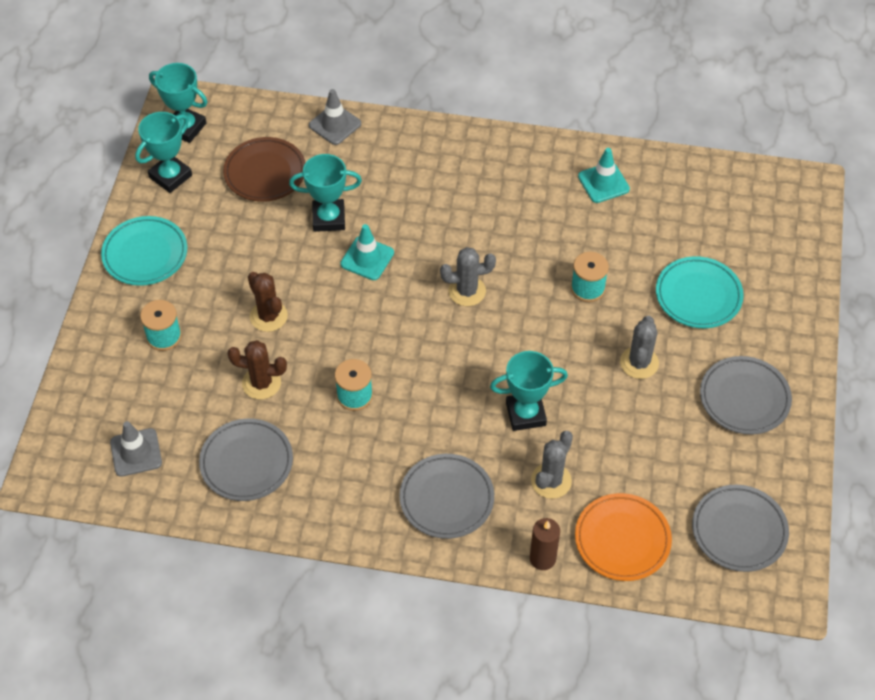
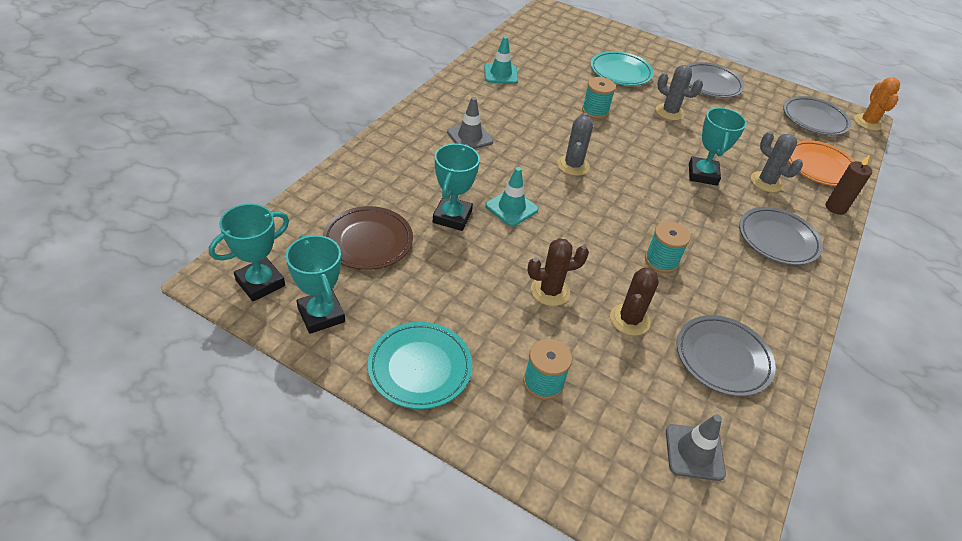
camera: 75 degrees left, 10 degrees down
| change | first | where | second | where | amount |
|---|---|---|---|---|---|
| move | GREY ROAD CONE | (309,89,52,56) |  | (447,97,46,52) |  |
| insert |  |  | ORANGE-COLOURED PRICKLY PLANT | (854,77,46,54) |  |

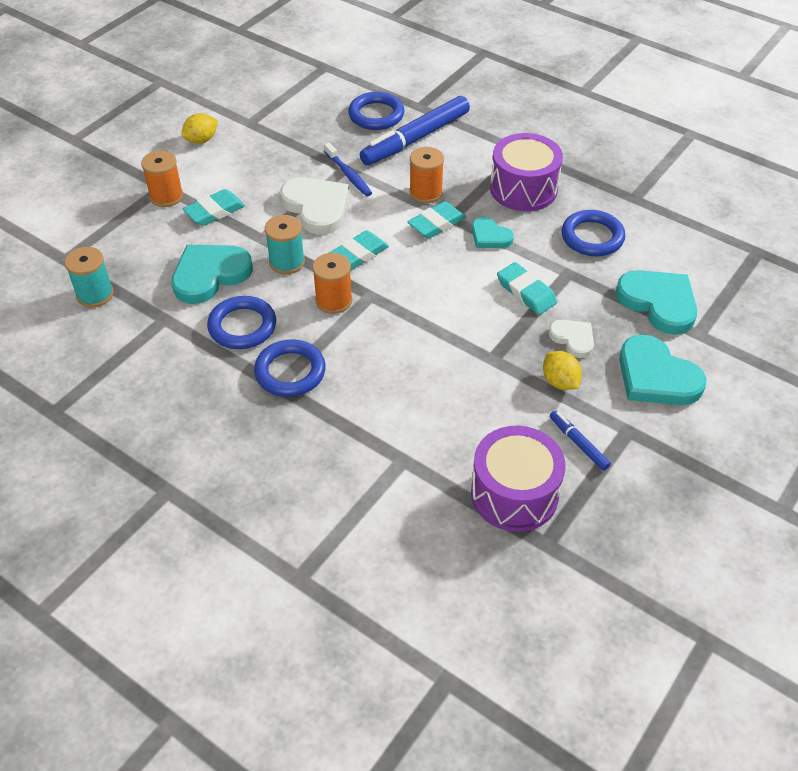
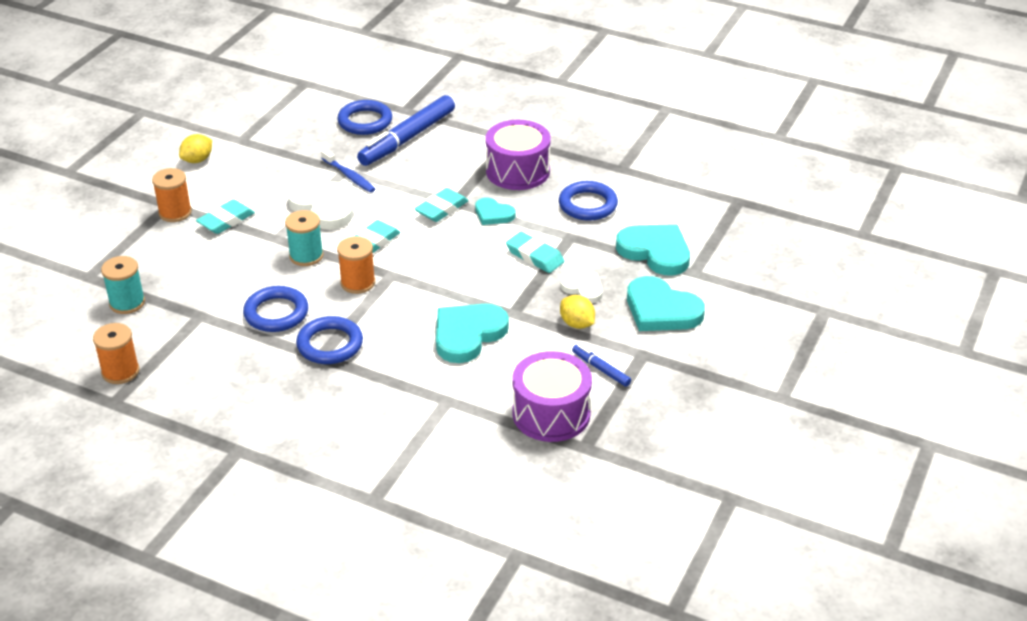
camera: 10 degrees left, 10 degrees down
| change | first | where | second | where | amount |
|---|---|---|---|---|---|
| move | ORANGE-COLOURED SPOOL | (409,147,35,56) |  | (93,323,47,61) |  |
| move | TEAL HEART SHAPE | (171,245,82,59) |  | (436,304,73,59) |  |

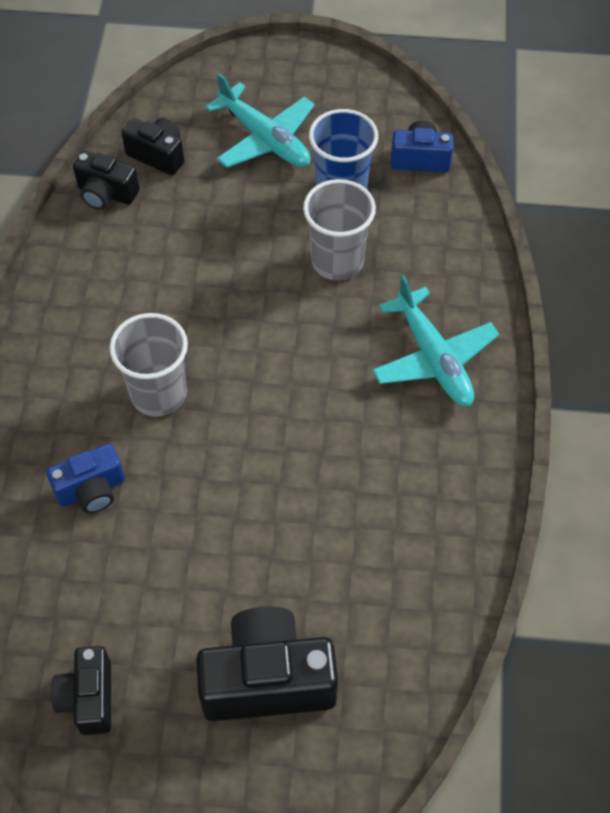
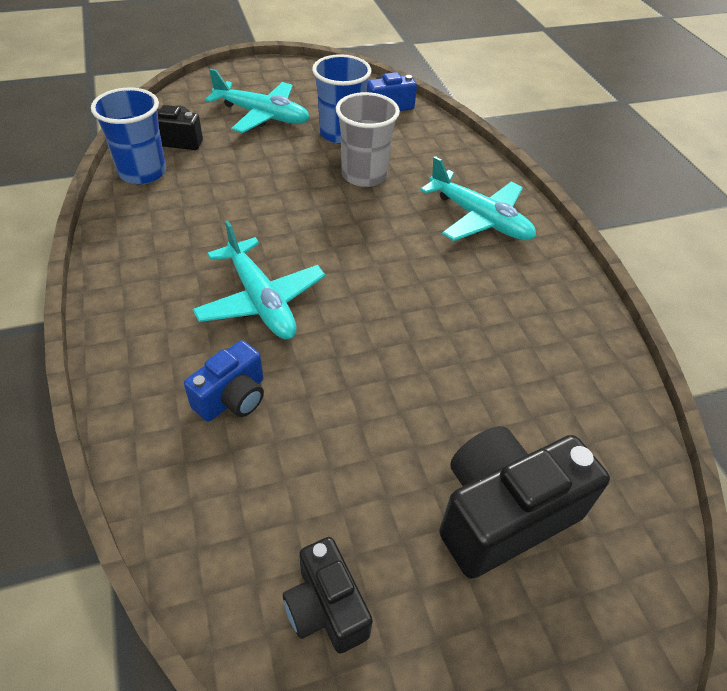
camera: 25 degrees left, 10 degrees down
| change | first | where | second | where | amount |
|---|---|---|---|---|---|
| replace | EBONY COMPACT CAMERA | (73,151,66,59) | COBALT CUP | (91,88,75,96) |  |
| replace | GREY CUP | (109,313,79,104) | TEAL PLANE | (192,220,133,119) |  |

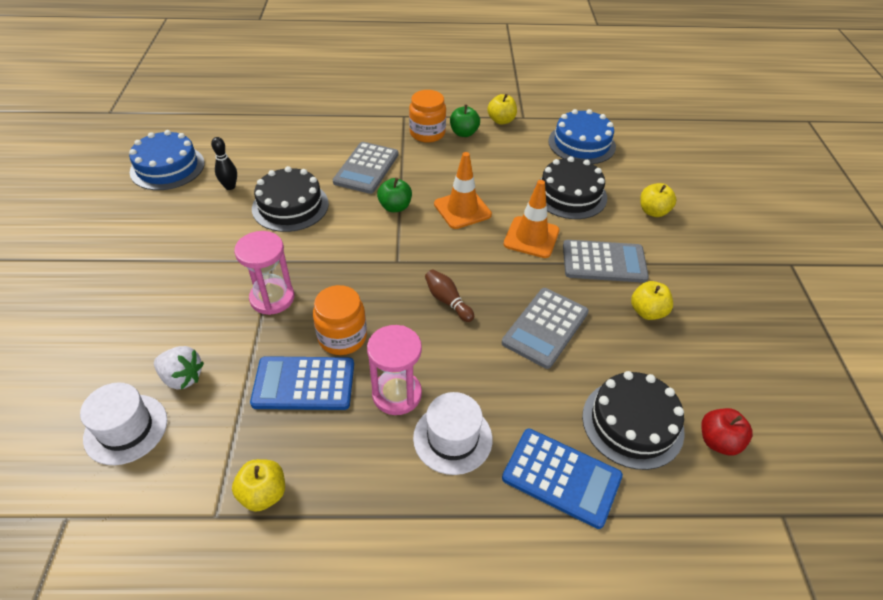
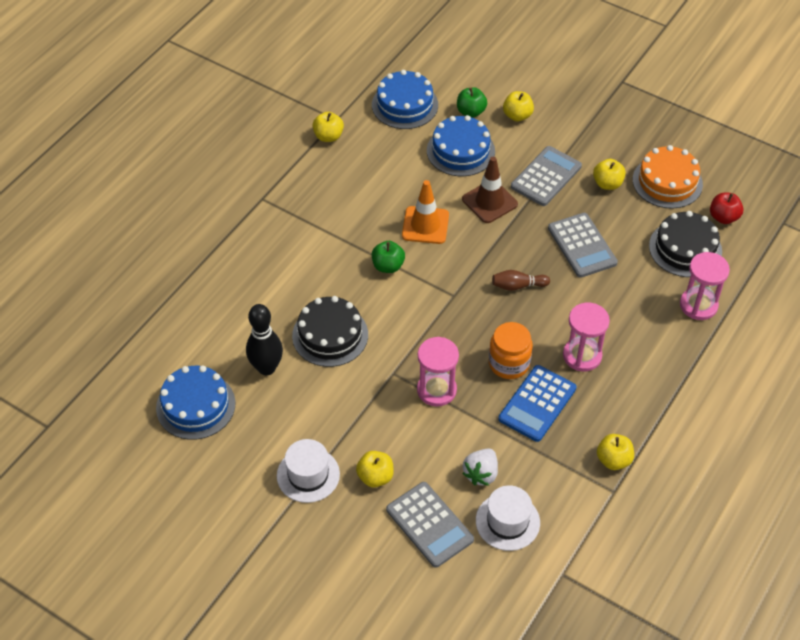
camera: 55 degrees left, 5 degrees up
| change | first | where | second | where | amount |
|---|---|---|---|---|---|
| delete | ORANGE-COLOURED PRESERVE JAR | (409,90,37,53) |  |  |  |
| move | LEAF-GREEN APPLE | (450,105,30,32) |  | (457,87,30,31) |  |
| resize | EBONY TENPIN | (211,137,26,53) |  | (246,304,37,71) | x1.65 |
| move | GREY CALCULATOR | (333,142,66,52) |  | (386,482,88,86) |  |
| recolor | EBONY GATEAU | (534,156,73,63) | COBALT GATEAU | (427,115,68,61) |  |
| recolor | ORANGE-COLOURED ROAD CONE | (503,180,56,78) | BROWN ROAD CONE | (462,157,56,66) |  |
| rotate | WHITE STRAWBERRY | (154,346,50,44) |  | (462,449,36,37) | 150 degrees clockwise |
| move | WHITE TALL HAT | (413,392,80,83) |  | (277,439,63,64) |  |
| replace | COBALT CALCULATOR | (502,429,121,100) | ROSY HOURGLASS | (680,252,50,68) |  |
| insert |  |  | ORANGE-COLOURED GATEAU | (633,145,70,64) |  |
| insert |  |  | YELLOW APPLE | (356,451,38,37) |  |

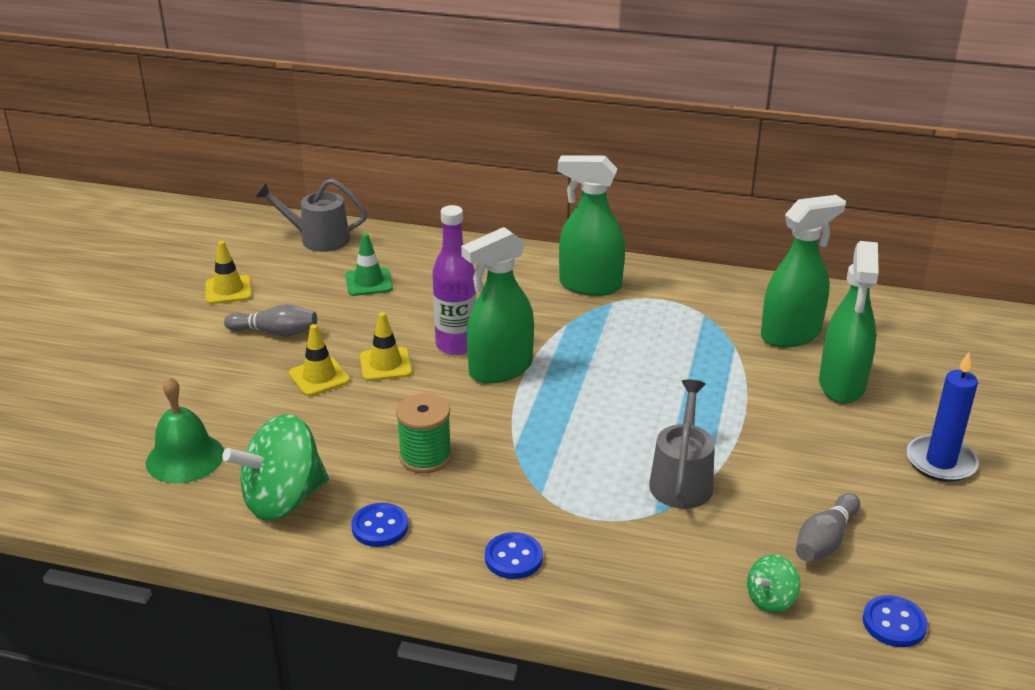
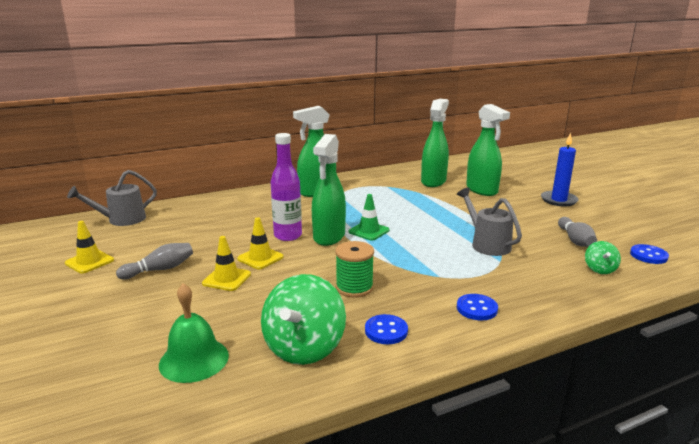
camera: 40 degrees left, 10 degrees down
| change | first | where | second | where | amount |
|---|---|---|---|---|---|
| move | LEAF-GREEN ROAD CONE | (345,233,48,63) |  | (349,194,40,46) |  |

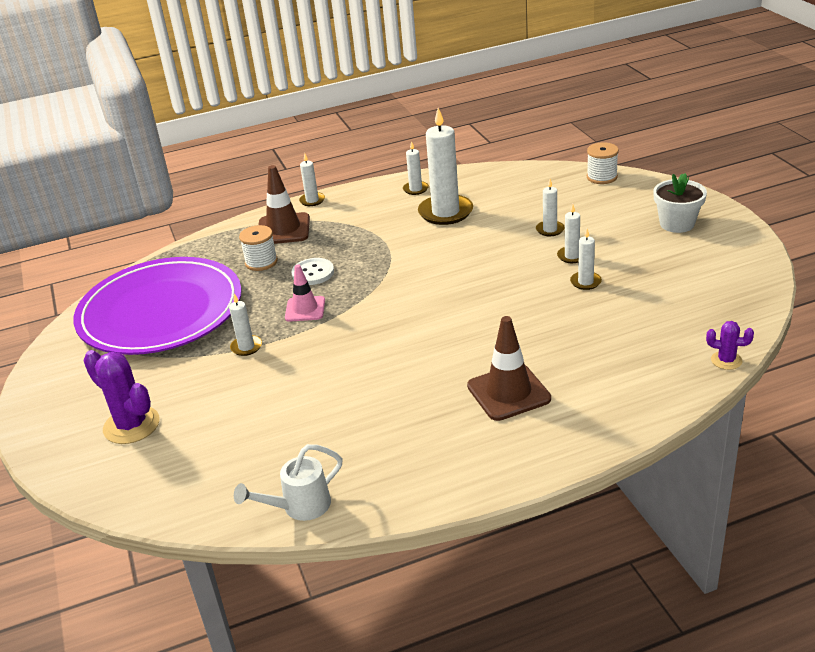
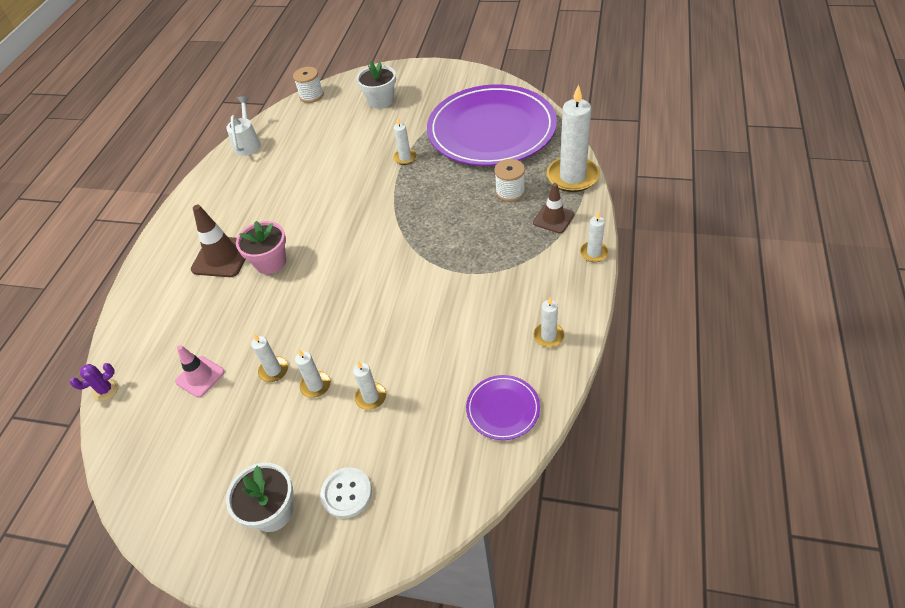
camera: 125 degrees right, 15 degrees up
| change | first | where | second | where | amount |
|---|---|---|---|---|---|
| move | WHITE WAX CANDLE | (418,108,55,117) |  | (547,84,53,108) |  |
| move | WHITE SPOOL | (587,142,32,42) |  | (293,67,31,36) |  |
| resize | BROWN ROAD CONE | (259,165,51,79) |  | (533,183,41,50) | x0.65 |
| move | WHITE SEWING BUTTON | (292,258,42,27) |  | (320,467,52,51) |  |
| move | ROSY ROAD CONE | (285,264,40,58) |  | (175,345,50,53) |  |
| replace | ROYAL PURPLE PRICKLY PLANT | (83,350,77,94) | WHITE PLANT POT | (356,62,40,47) |  |
| insert |  |  | ROSY PLANT POT | (236,221,50,53) |  |
| insert |  |  | ROYAL PURPLE DINNER PLATE | (466,375,74,65) |  |

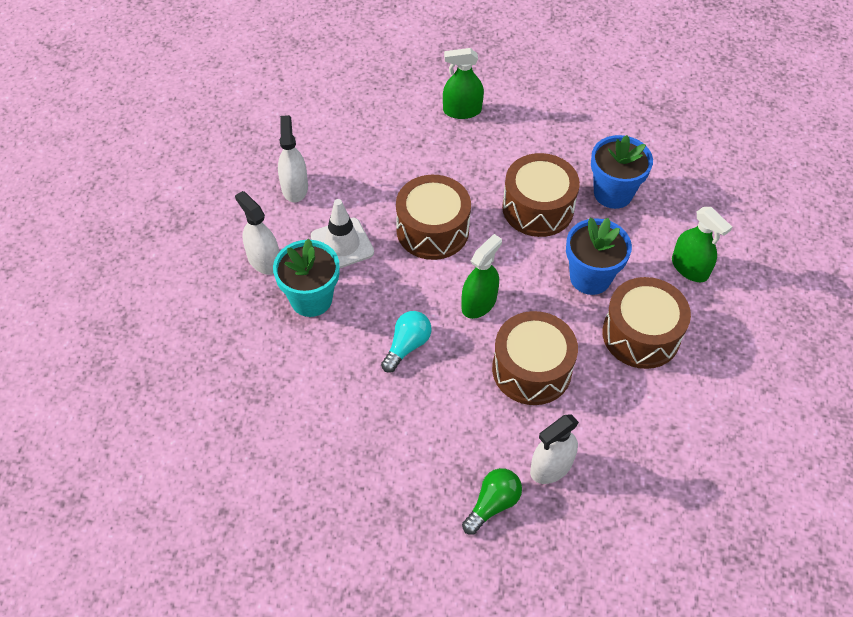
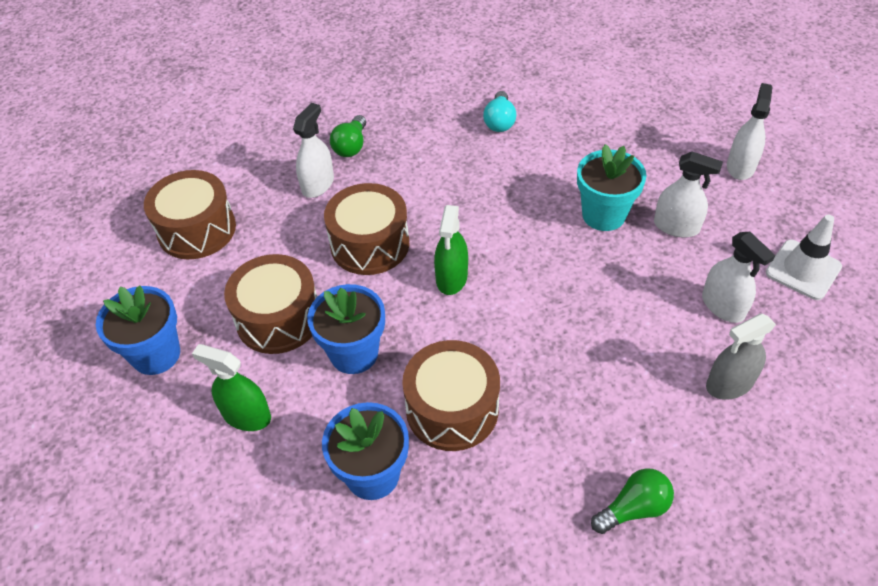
camera: 155 degrees right, 5 degrees down
| change | first | where | second | where | amount |
|---|---|---|---|---|---|
| replace | LEAF-GREEN SPRAYER | (443,48,41,71) | LEAF-GREEN LIGHT BULB | (591,468,83,66) |  |
| move | BROWN TOY DRUM | (396,175,75,85) |  | (144,170,92,89) |  |
| move | WHITE ROAD CONE | (311,199,63,70) |  | (766,215,76,85) |  |
| move | TEAL LIGHT BULB | (381,311,50,62) |  | (483,91,33,41) |  |
| insert |  |  | WHITE SPRAYER | (727,83,45,97) |  |
| insert |  |  | COBALT PLANT POT | (96,285,84,90) |  |
| insert |  |  | GREY SPRAYER | (706,314,70,86) |  |

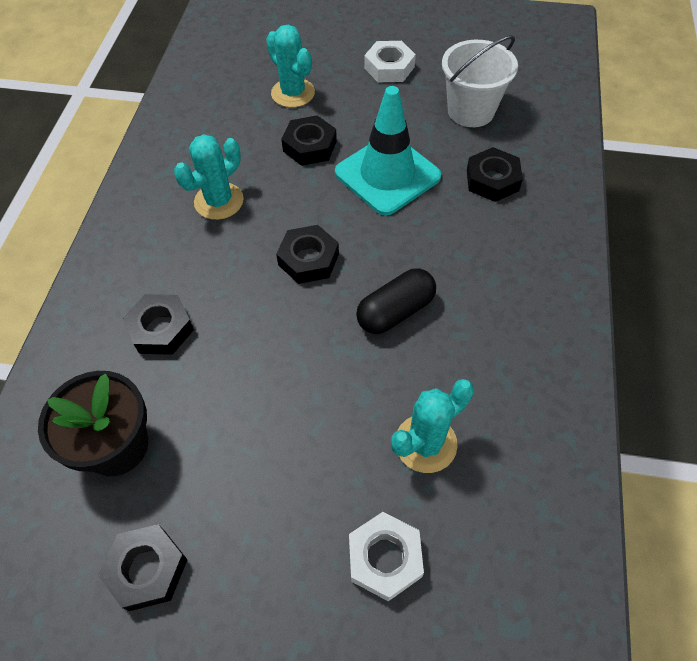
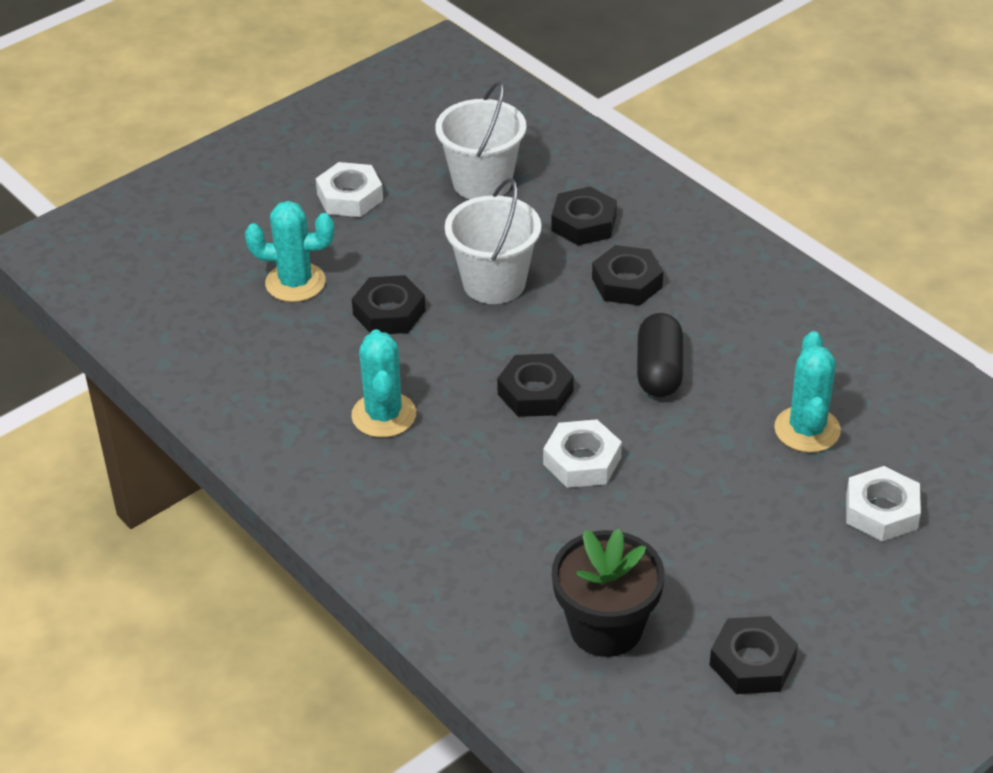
camera: 50 degrees left, 15 degrees down
| change | first | where | second | where | amount |
|---|---|---|---|---|---|
| replace | TEAL ROAD CONE | (335,86,106,129) | WHITE SAND BUCKET | (445,178,96,126) |  |
| move | EBONY HEX NUT | (123,294,71,61) |  | (592,245,71,61) |  |
| insert |  |  | WHITE HEX NUT | (543,419,79,69) |  |

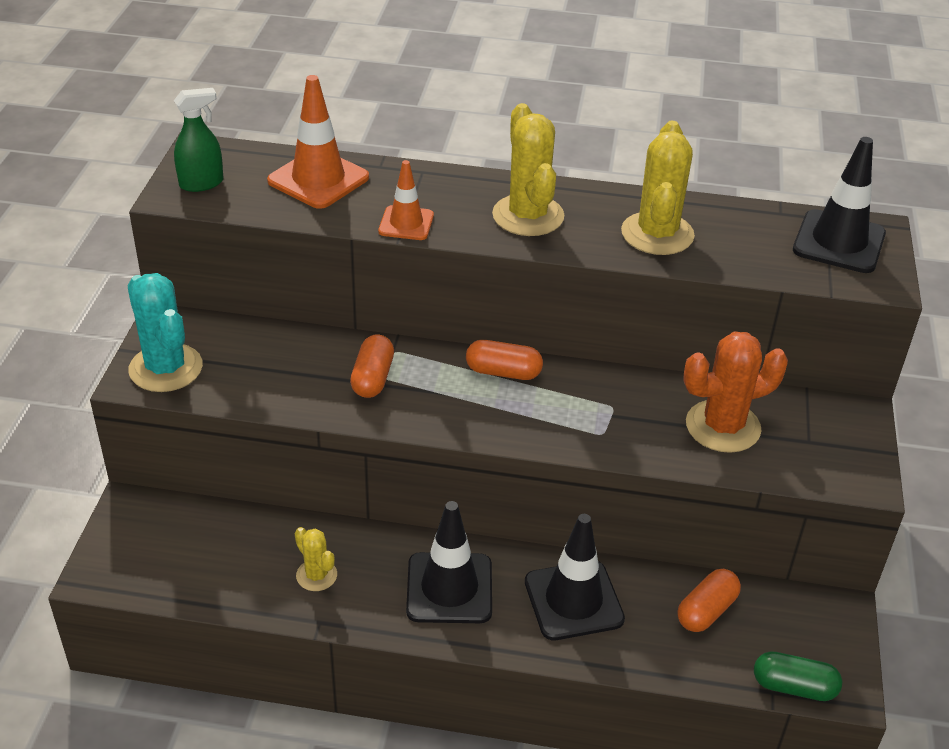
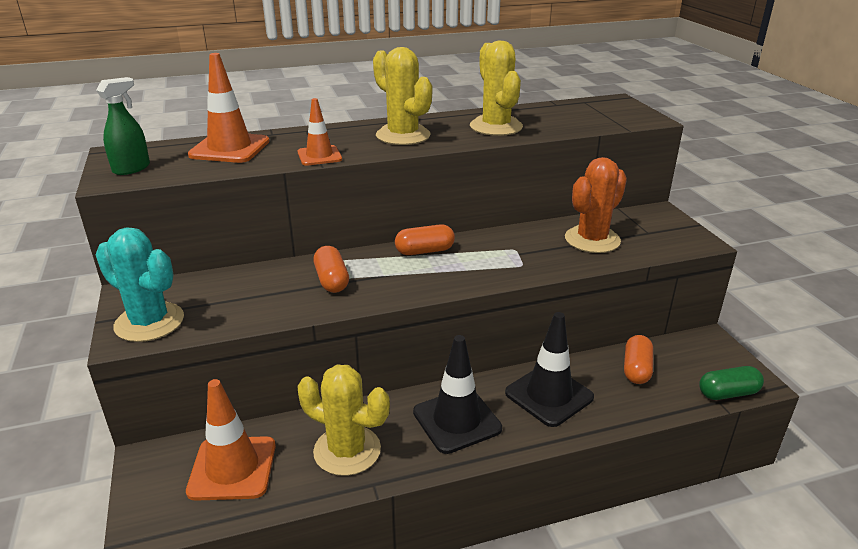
camera: 25 degrees left, 10 degrees down
| change | first | where | second | where | amount |
|---|---|---|---|---|---|
| delete | EBONY ROAD CONE | (793,137,93,136) |  |  |  |
| resize | YELLOW PRICKLY PLANT | (295,527,42,64) |  | (297,365,93,111) | x1.83 |
| insert |  |  | ORANGE-COLOURED ROAD CONE | (186,379,90,122) |  |

